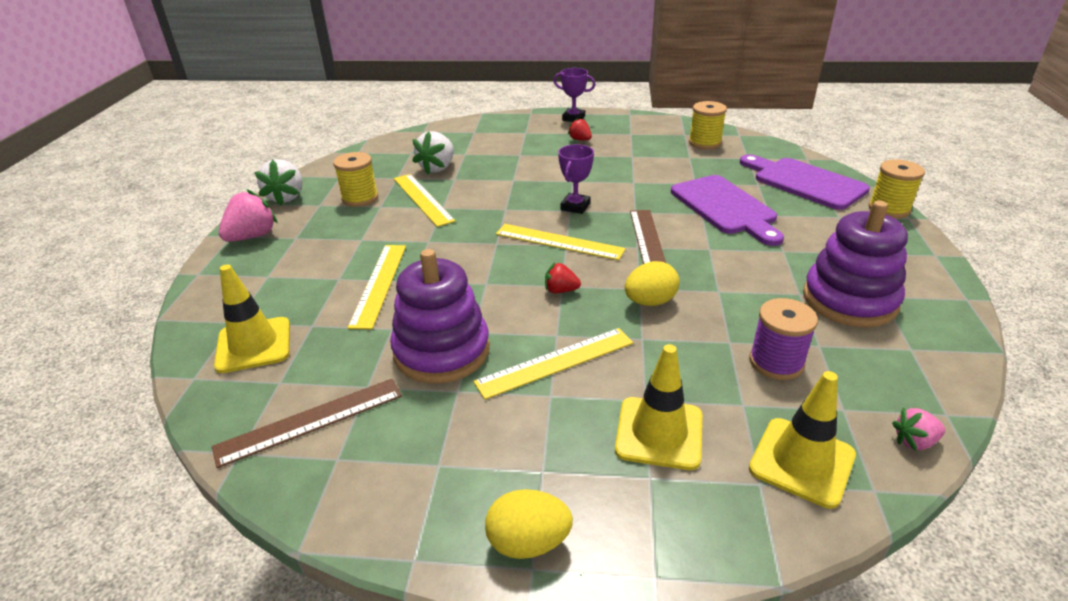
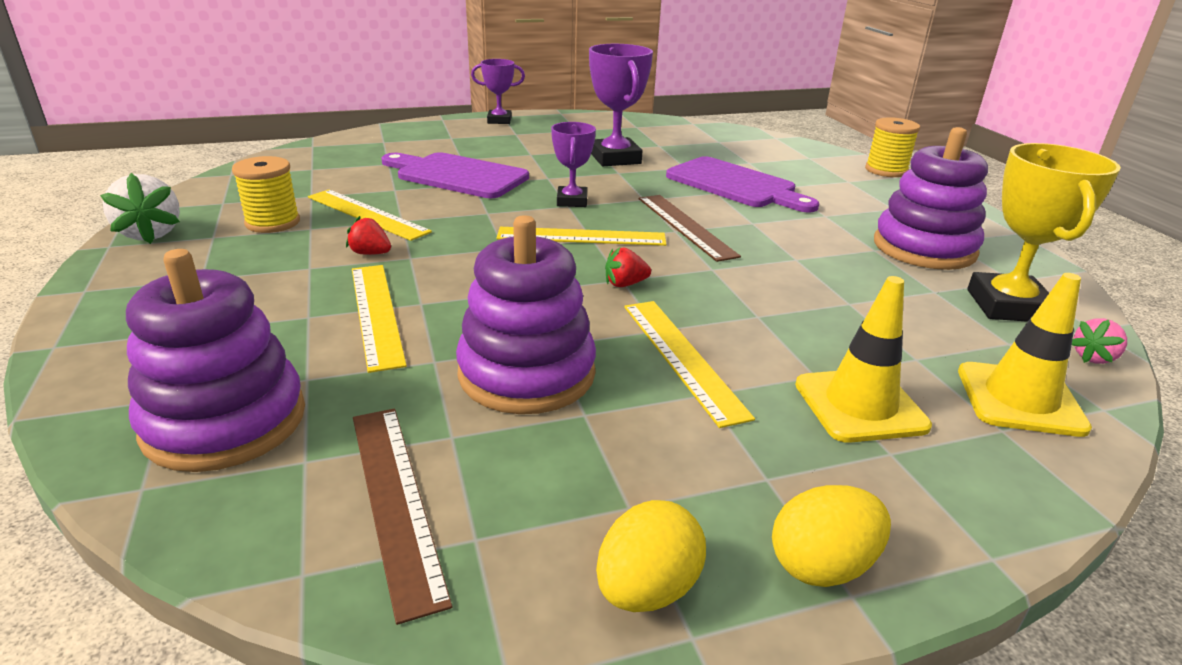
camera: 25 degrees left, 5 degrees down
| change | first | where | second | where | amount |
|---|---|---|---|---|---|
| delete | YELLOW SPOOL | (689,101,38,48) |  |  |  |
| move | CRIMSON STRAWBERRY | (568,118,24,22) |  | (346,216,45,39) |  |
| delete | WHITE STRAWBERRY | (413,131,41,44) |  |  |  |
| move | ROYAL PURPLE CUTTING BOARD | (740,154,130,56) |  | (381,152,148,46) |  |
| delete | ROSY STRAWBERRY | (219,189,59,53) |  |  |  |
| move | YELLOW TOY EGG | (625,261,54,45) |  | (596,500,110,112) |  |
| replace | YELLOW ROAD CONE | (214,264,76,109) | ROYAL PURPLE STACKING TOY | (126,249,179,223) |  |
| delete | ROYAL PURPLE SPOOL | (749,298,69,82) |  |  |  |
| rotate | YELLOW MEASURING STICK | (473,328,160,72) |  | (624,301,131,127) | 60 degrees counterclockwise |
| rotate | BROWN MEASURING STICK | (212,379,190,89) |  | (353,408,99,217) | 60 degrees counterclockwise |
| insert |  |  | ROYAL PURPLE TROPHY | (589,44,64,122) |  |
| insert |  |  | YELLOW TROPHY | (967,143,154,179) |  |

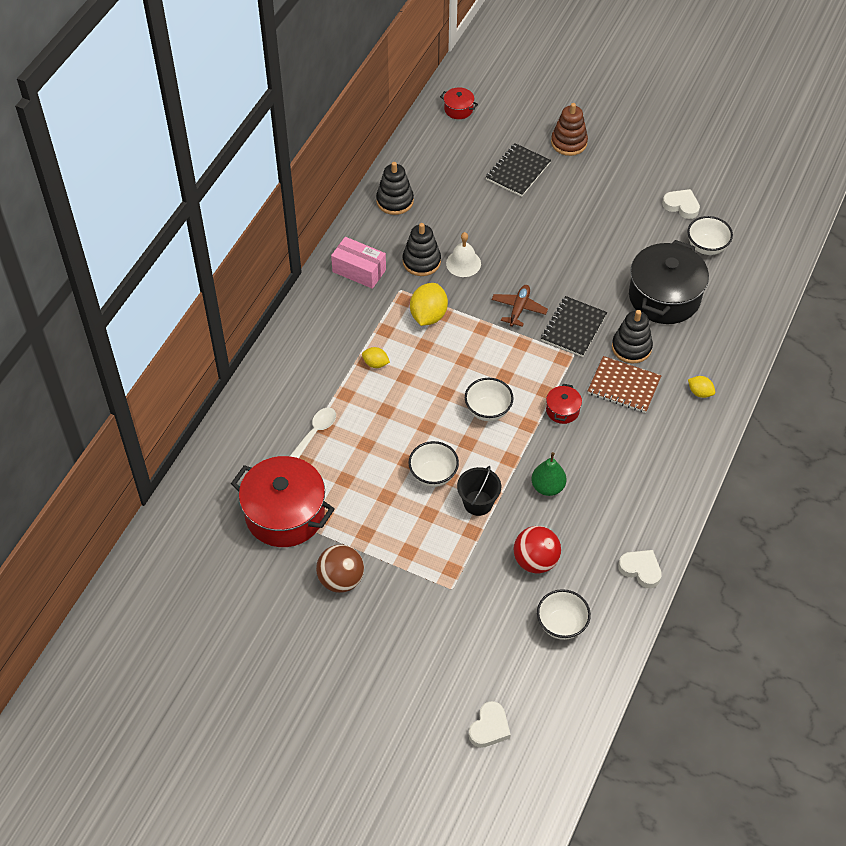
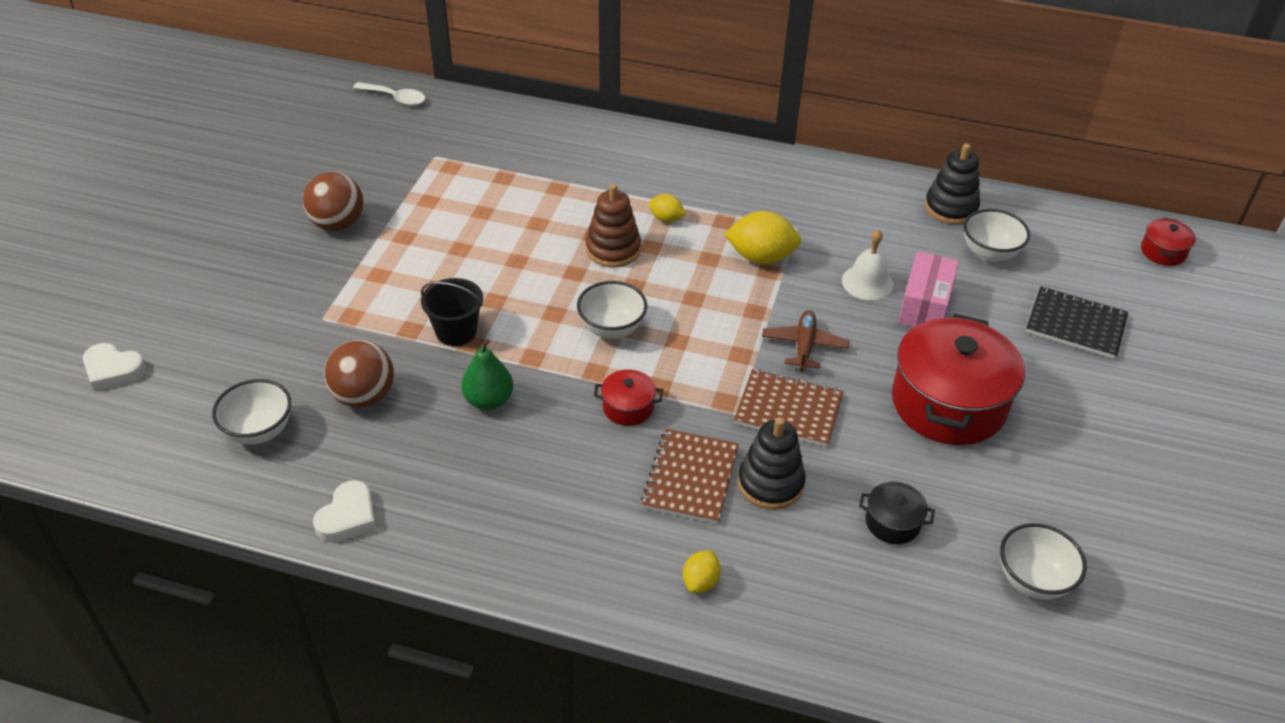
camera: 80 degrees right, 10 degrees down
| change | first | where | second | where | amount |
|---|---|---|---|---|---|
| move | BROWN STACKING TOY | (551,103,37,53) |  | (586,184,55,83) |  |
| delete | WHITE HEART SHAPE | (662,189,38,30) |  |  |  |
| delete | EBONY STACKING TOY | (403,223,38,53) |  |  |  |
| move | ROSY BOX | (331,237,55,52) |  | (898,251,61,76) |  |
| resize | EBONY COOKING POT | (629,240,80,84) |  | (859,482,76,62) | x0.44 |
| rotate | BROWN PLANE | (492,285,56,42) |  | (762,310,87,61) | 90 degrees counterclockwise |
| recolor | EBONY EXERCISE BOOK | (541,296,66,61) | BROWN EXERCISE BOOK | (734,369,110,78) |  |
| rotate | YELLOW CITRUS FRUIT | (362,347,28,21) |  | (649,194,37,28) | 75 degrees counterclockwise |
| move | WHITE SPOON | (290,408,46,50) |  | (353,82,73,24) |  |
| move | WHITE BOWL | (409,441,50,46) |  | (964,209,66,53) |  |
| move | CRIMSON COOKING POT | (231,456,104,91) |  | (892,313,133,132) |  |
| recolor | CRIMSON SPHERE | (514,526,47,47) | BROWN SPHERE | (324,340,70,68) |  |

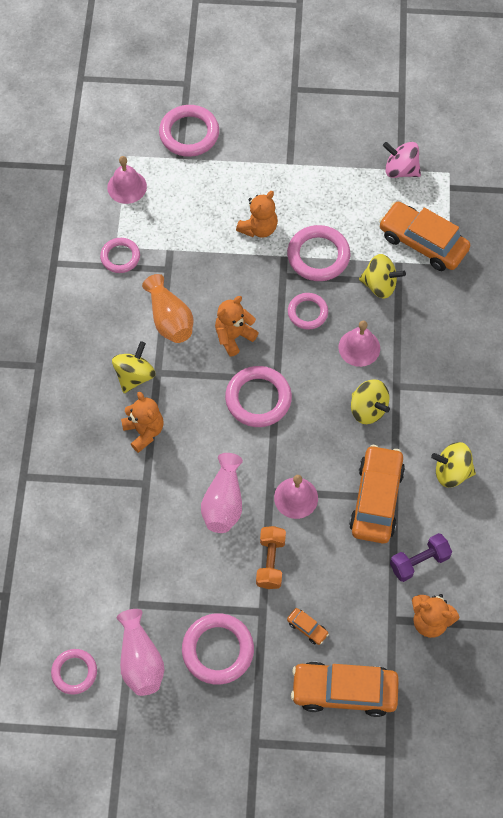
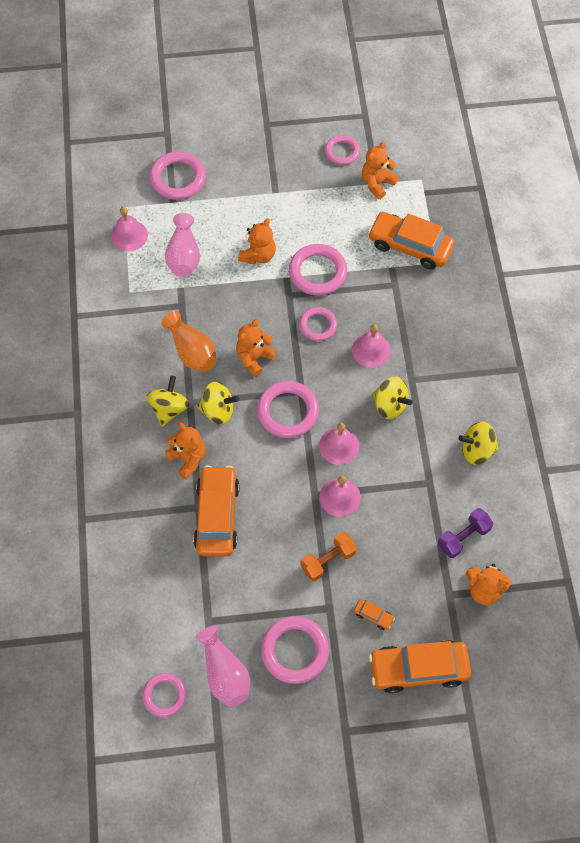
camera: 10 degrees left, 0 degrees up
| change | first | where | second | where | amount |
|---|---|---|---|---|---|
| replace | ROSY WHIRLIGIG | (383,142,38,36) | ORANGE-COLOURED TEDDY BEAR | (362,141,37,58) |  |
| move | ROSY TORUS | (100,238,40,35) |  | (325,135,35,30) |  |
| move | YELLOW WHIRLIGIG | (359,254,47,44) |  | (197,382,43,43) |  |
| move | ORANGE-COLOURED TOY CAR | (349,445,56,98) |  | (193,465,47,92) |  |
| move | ROSY TALL VASE | (201,453,42,80) |  | (165,213,35,64) |  |
| rotate | ORANGE-COLOURED HAND WEIGHT | (256,526,30,63) |  | (300,532,57,49) | 60 degrees clockwise |
| insert |  |  | ROSY SCHOOL BELL | (319,423,40,42) |  |

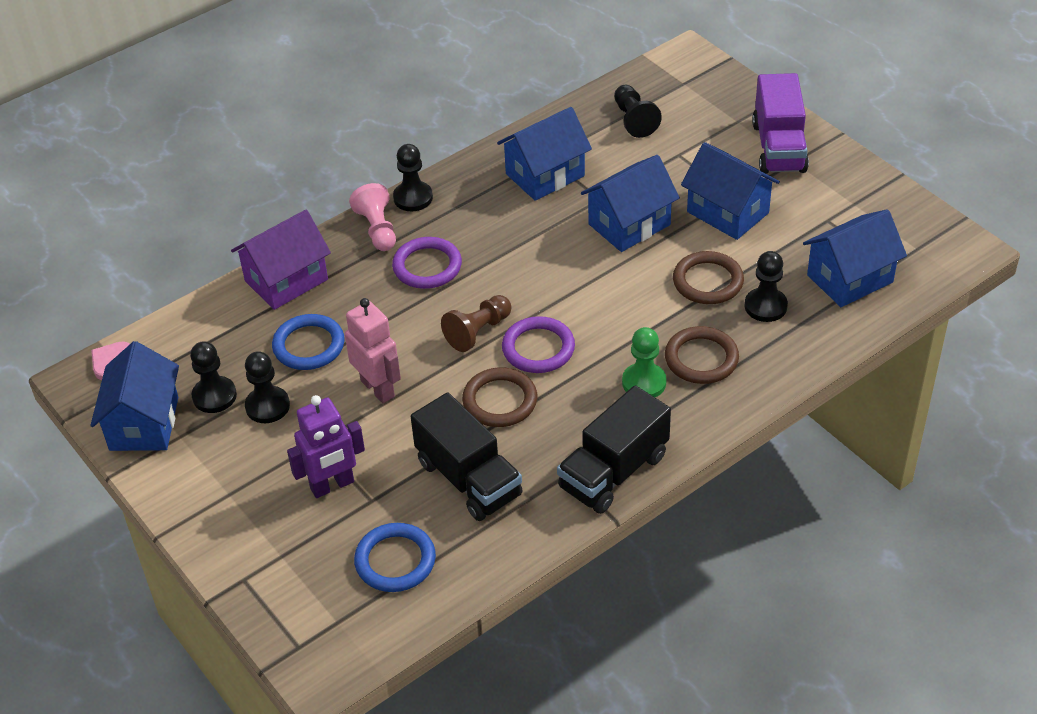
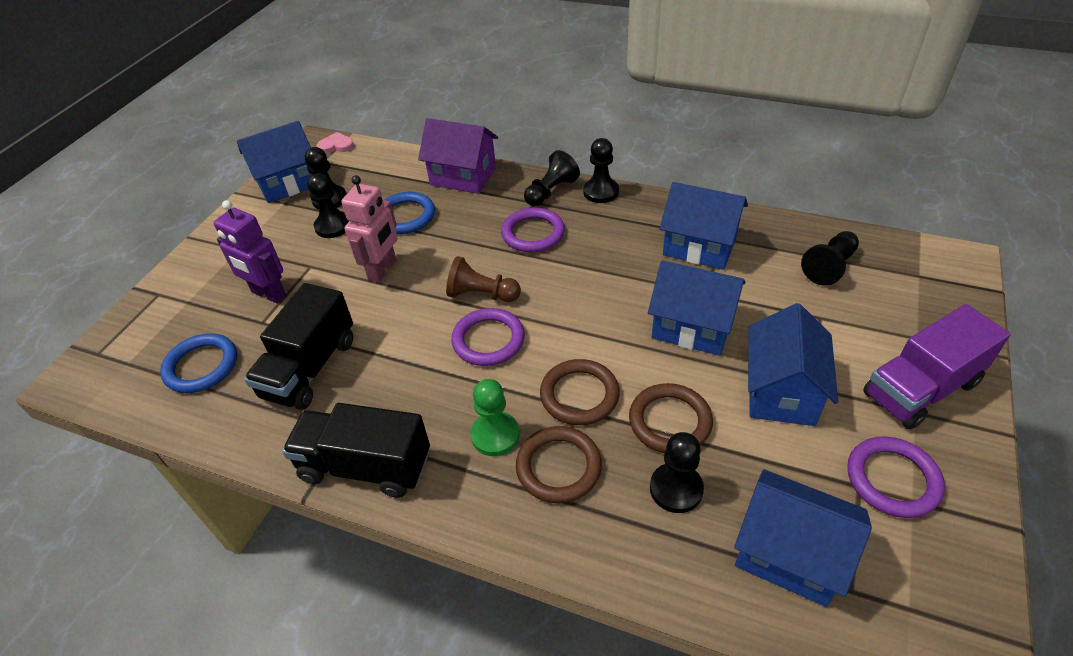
camera: 60 degrees right, 0 degrees up
| change | first | where | second | where | amount |
|---|---|---|---|---|---|
| recolor | ROSY GAME PAWN | (349,183,47,68) | EBONY GAME PAWN | (524,150,56,56) |  |
| move | BROWN TORUS | (462,367,75,60) |  | (540,359,80,66) |  |
| insert |  |  | ROYAL PURPLE TORUS | (847,436,98,82) |  |

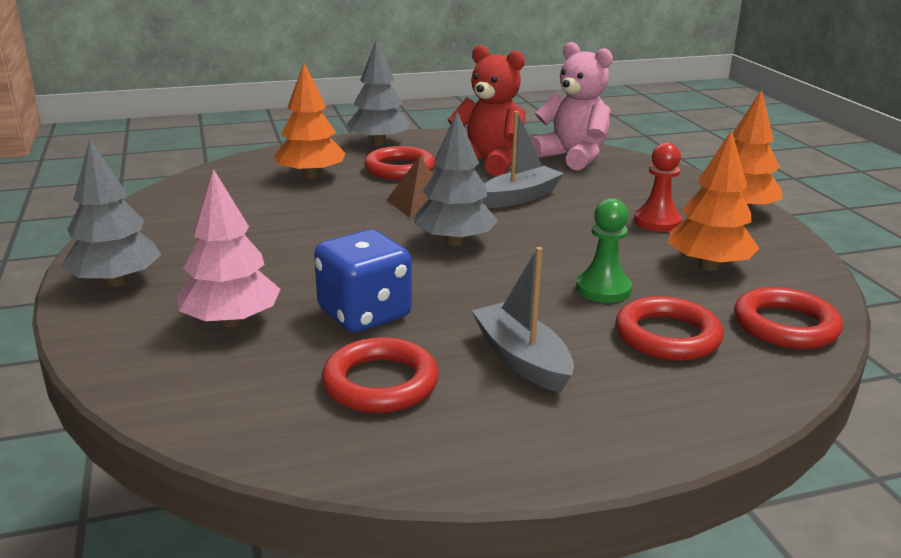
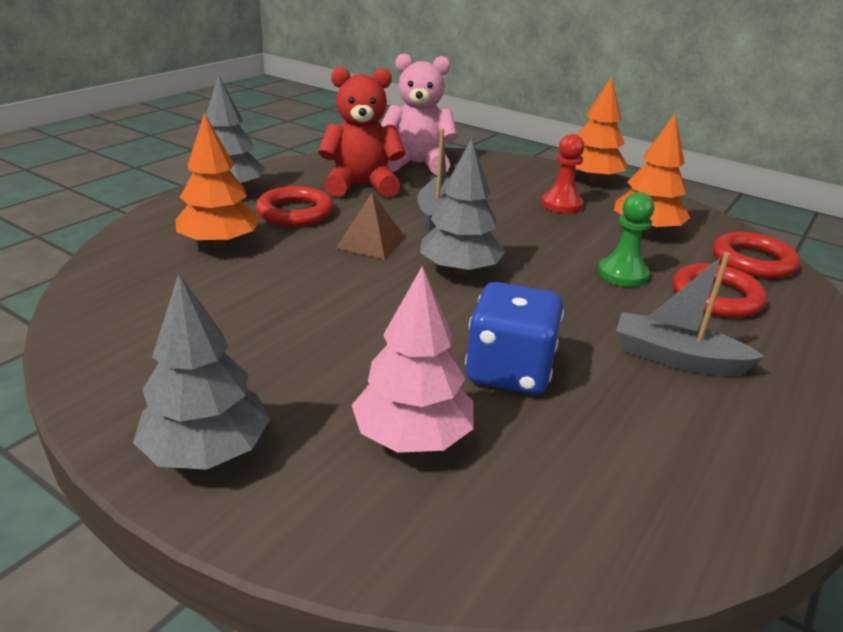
camera: 40 degrees left, 5 degrees up
| change | first | where | second | where | amount |
|---|---|---|---|---|---|
| delete | CRIMSON TORUS | (322,337,117,76) |  |  |  |

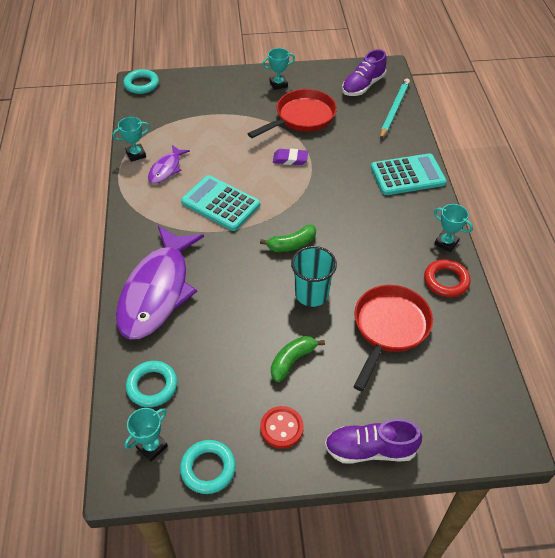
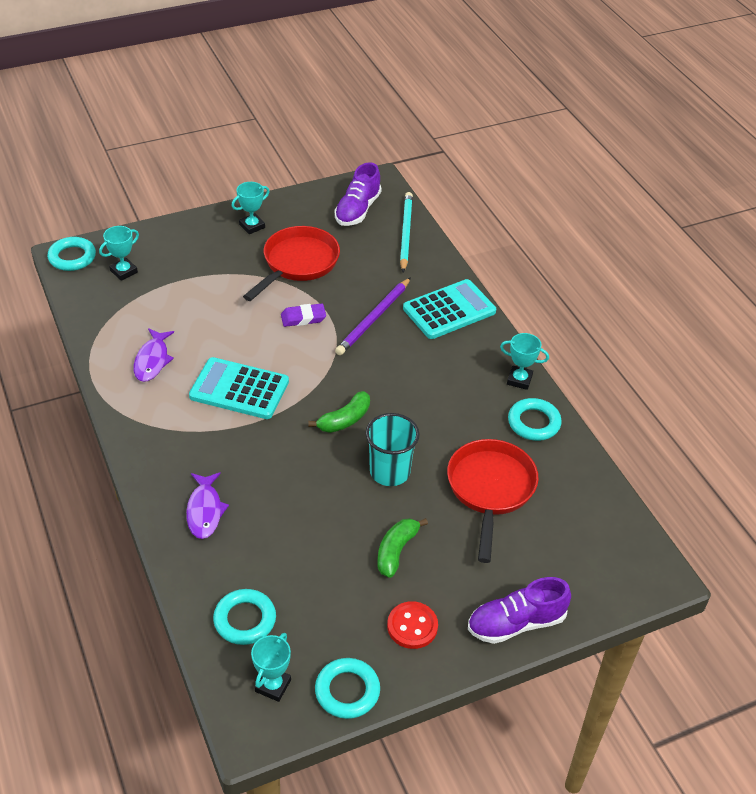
camera: 20 degrees left, 5 degrees down
| change | first | where | second | where | amount |
|---|---|---|---|---|---|
| move | TEAL TROPHY | (113,117,37,45) |  | (99,226,40,55) |  |
| resize | ROYAL PURPLE FISH FIGURE | (116,226,88,114) |  | (186,472,43,67) | x0.47 |
| recolor | CRIMSON TORUS | (424,259,46,38) | TEAL TORUS | (508,398,54,43) |  |
| insert |  |  | ROYAL PURPLE WOODEN PENCIL | (335,277,76,78) |  |

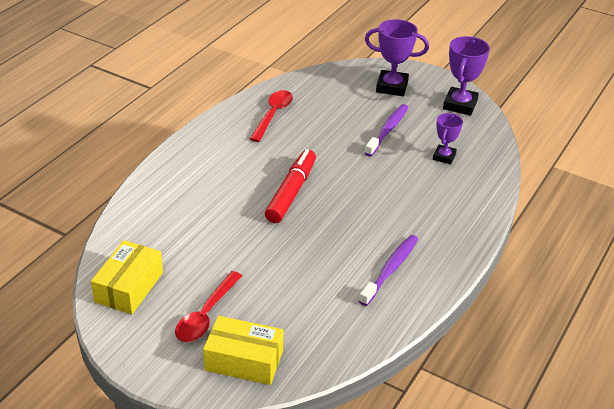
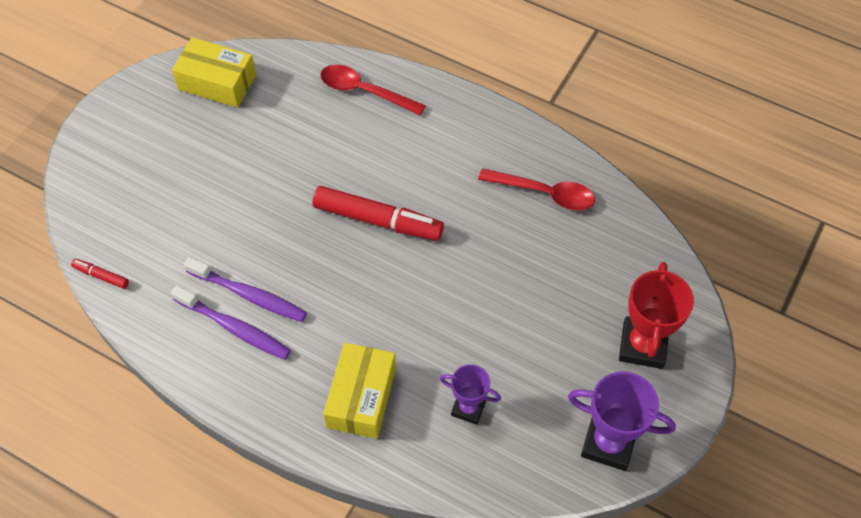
camera: 90 degrees right, 20 degrees up
| change | first | where | second | where | amount |
|---|---|---|---|---|---|
| recolor | ROYAL PURPLE TROPHY | (365,19,64,77) | CRIMSON TROPHY | (619,262,75,107) |  |
| move | ROYAL PURPLE DENTAL BRUSH | (365,104,43,53) |  | (184,257,123,65) |  |
| move | CRIMSON SPOON | (175,271,67,71) |  | (320,65,106,50) |  |
| move | YELLOW BOX | (203,316,81,69) |  | (323,343,73,96) |  |
| insert |  |  | CRIMSON MARKER | (71,259,58,30) |  |

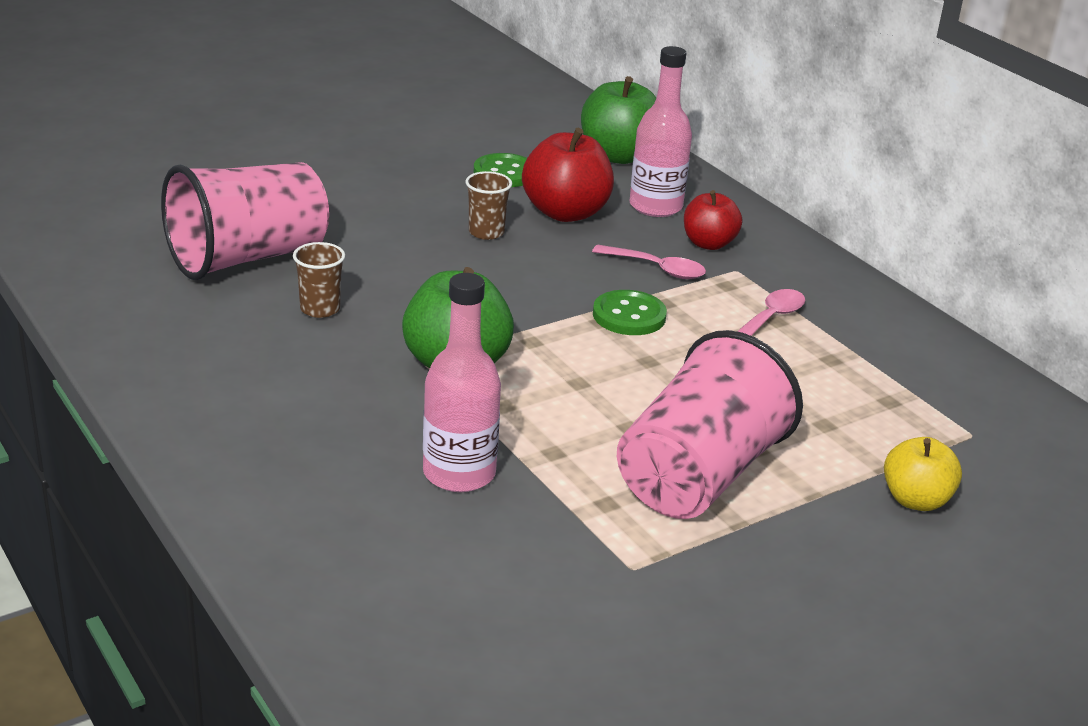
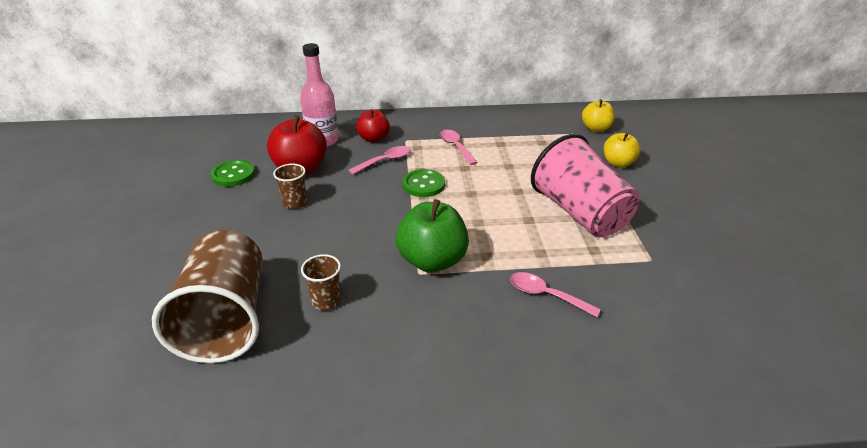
camera: 60 degrees left, 5 degrees up
| change | first | where | second | where | amount |
|---|---|---|---|---|---|
| delete | LEAF-GREEN APPLE | (581,76,75,88) |  |  |  |
| recolor | ROSY CUP | (161,162,168,118) | BROWN CUP | (152,230,111,133) |  |
| replace | ROSY FLASK | (423,273,78,219) | ROSY SPOON | (510,272,91,45) |  |
| insert |  |  | YELLOW APPLE | (582,99,33,33) |  |

